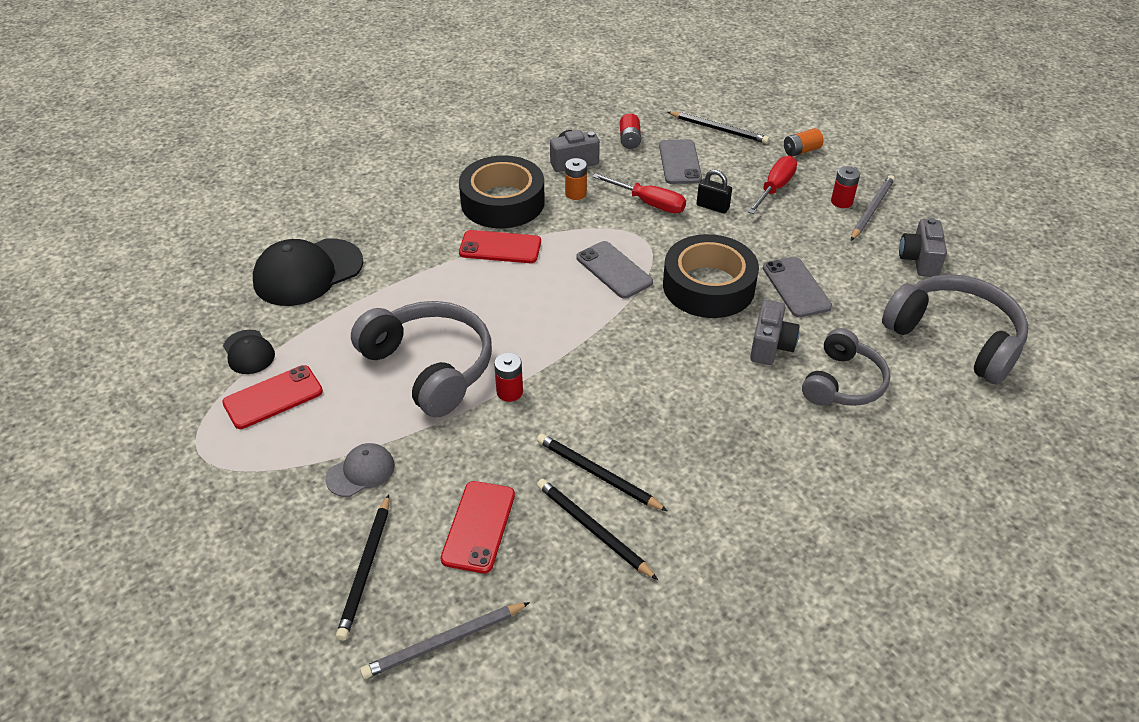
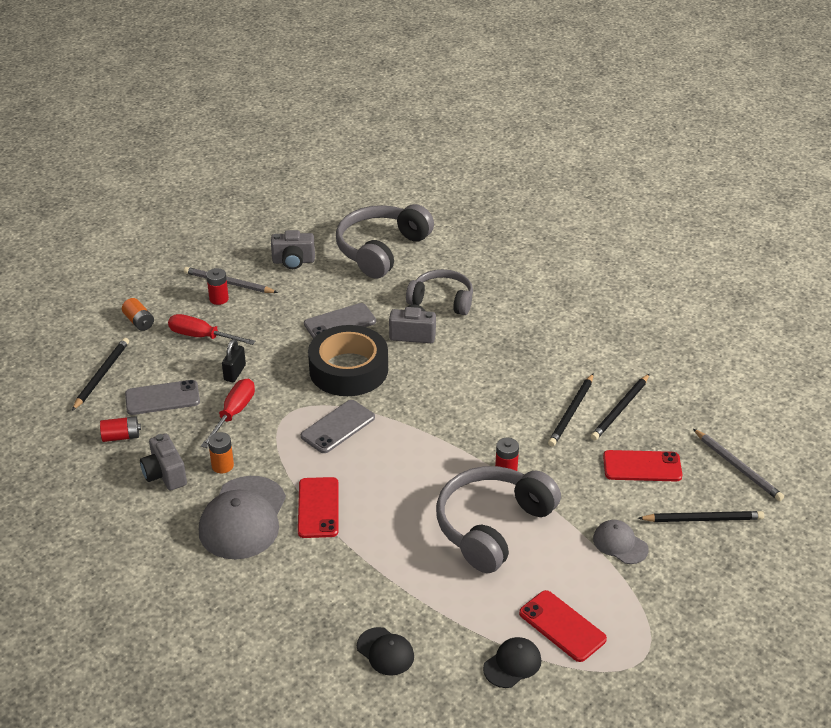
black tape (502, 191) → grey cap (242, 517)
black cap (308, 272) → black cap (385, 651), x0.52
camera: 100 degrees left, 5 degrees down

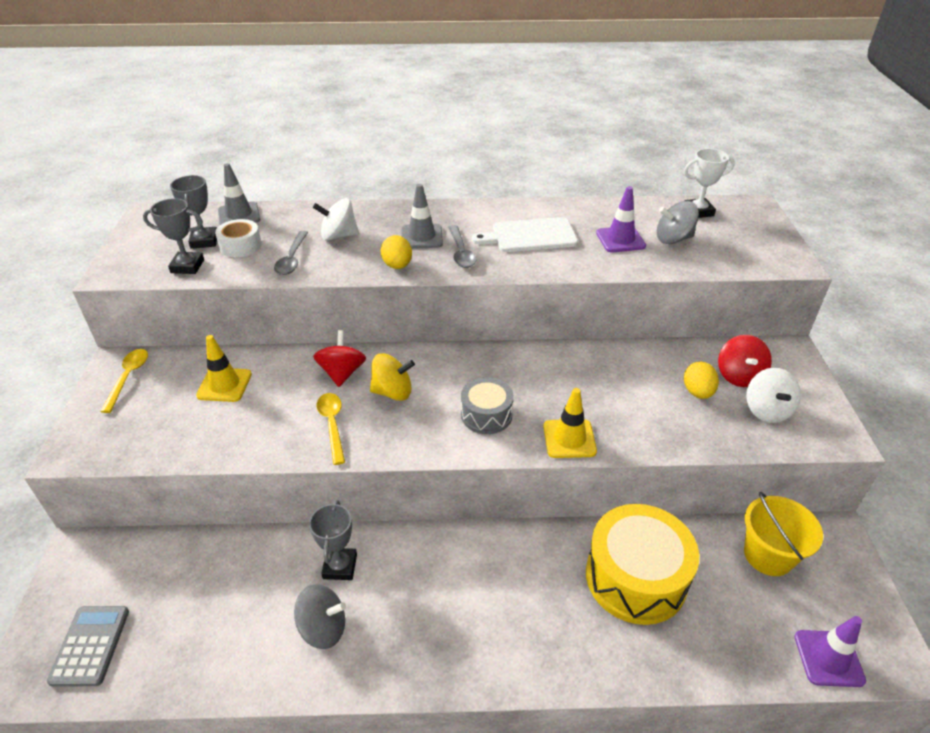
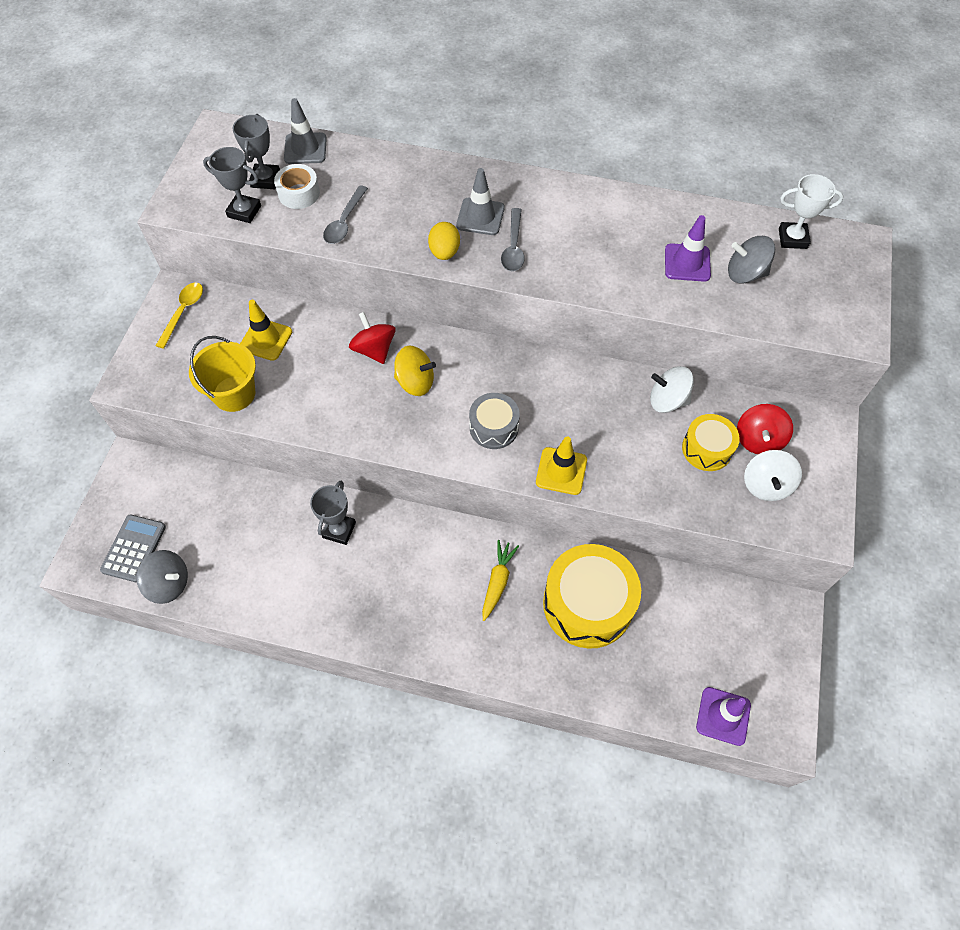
grey spinning top (320, 616) → grey spinning top (162, 577), move
yellow bucket (783, 534) → yellow bucket (222, 374), move
red spinning top (339, 358) → red spinning top (372, 338), 45 degrees counterclockwise
- → yellow carrot (500, 580)
white spinning top (336, 219) → white spinning top (672, 389), move
yellow egg (701, 380) → yellow drum (710, 442)
yellow spoon (331, 429) → -
white cutting board (525, 234) → -
camera: 15 degrees right, 20 degrees up

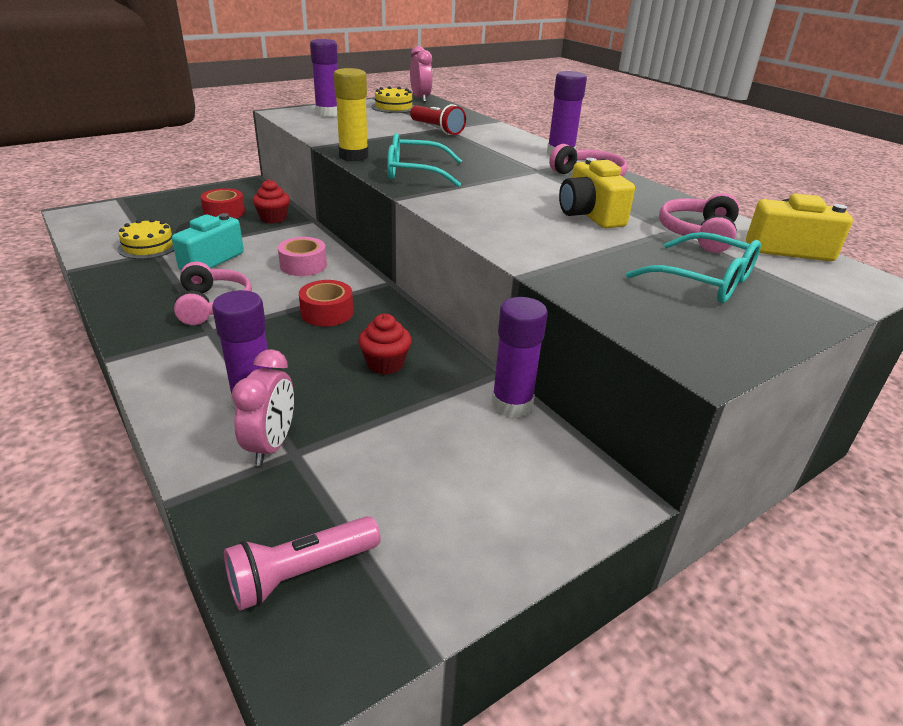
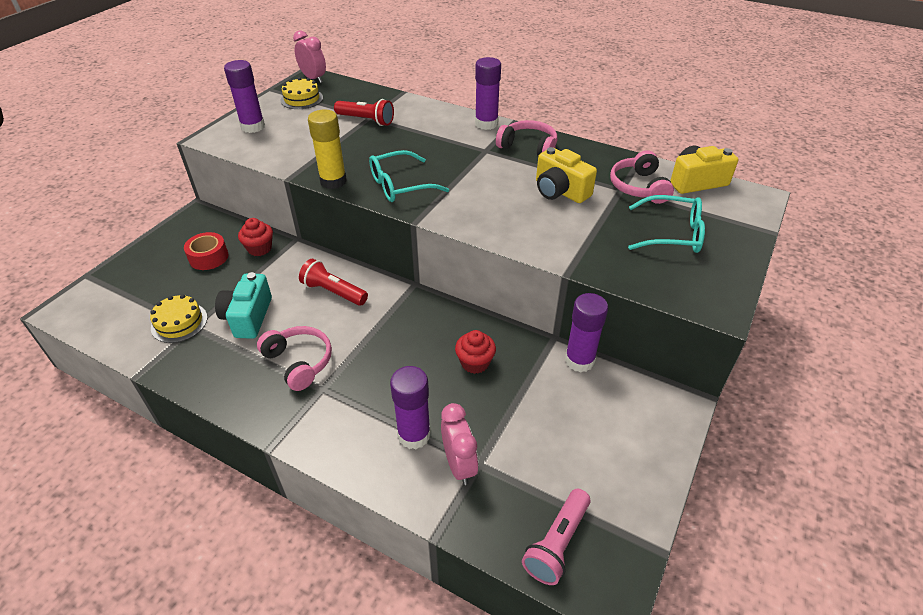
pink tape (302, 256) → red flashlight (333, 282)
red tape (326, 303) → -
camera: 25 degrees left, 10 degrees up

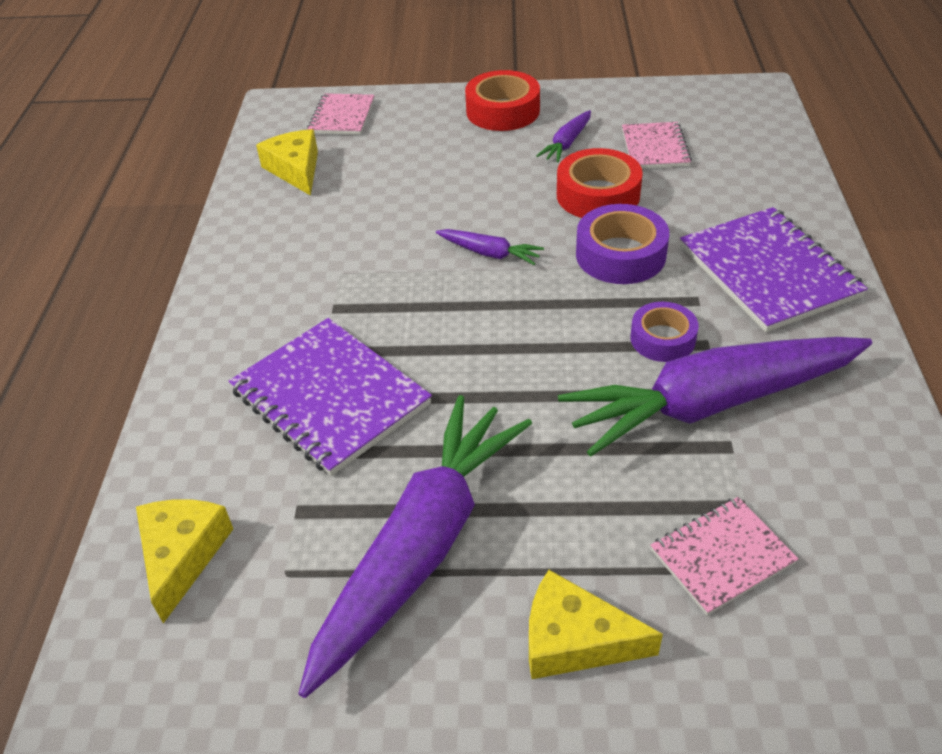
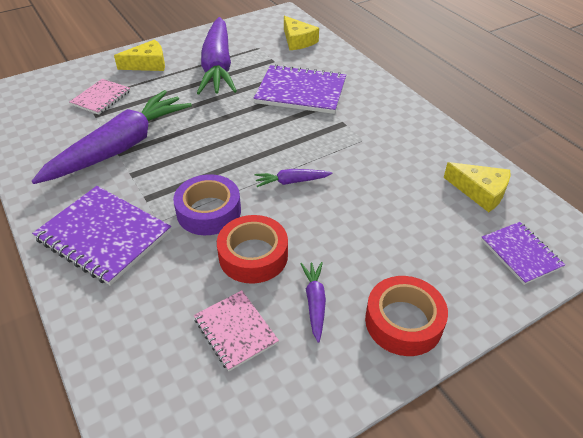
pink notebook (341, 114) → purple notebook (523, 253)
purple tape (664, 332) → -
camera: 145 degrees right, 0 degrees up

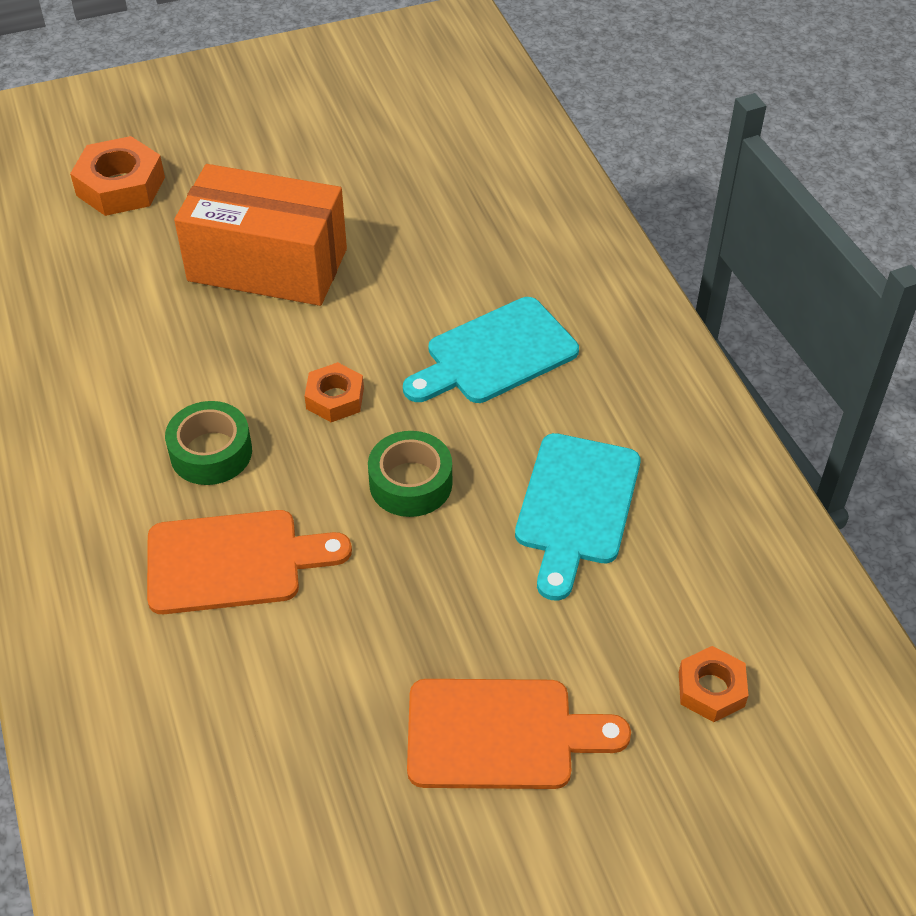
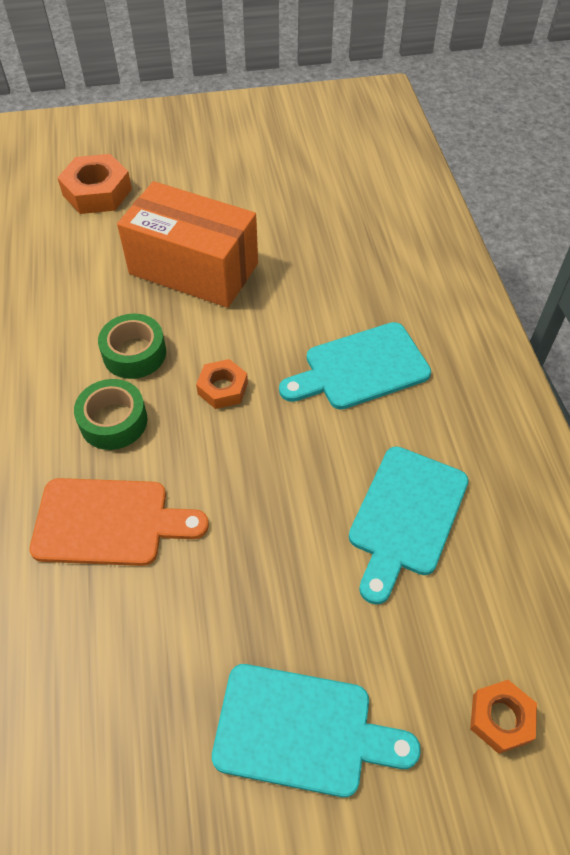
green tape (410, 474) → green tape (132, 346), move
orange cutting board (519, 734) → turquoise cutting board (316, 730)
camera: 10 degrees right, 5 degrees up

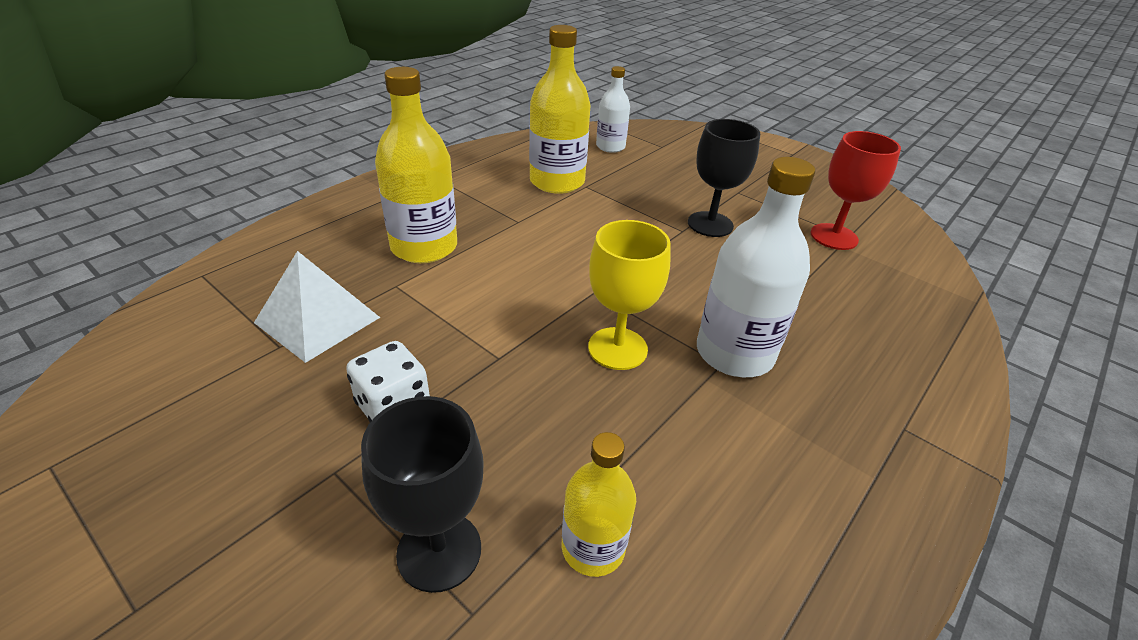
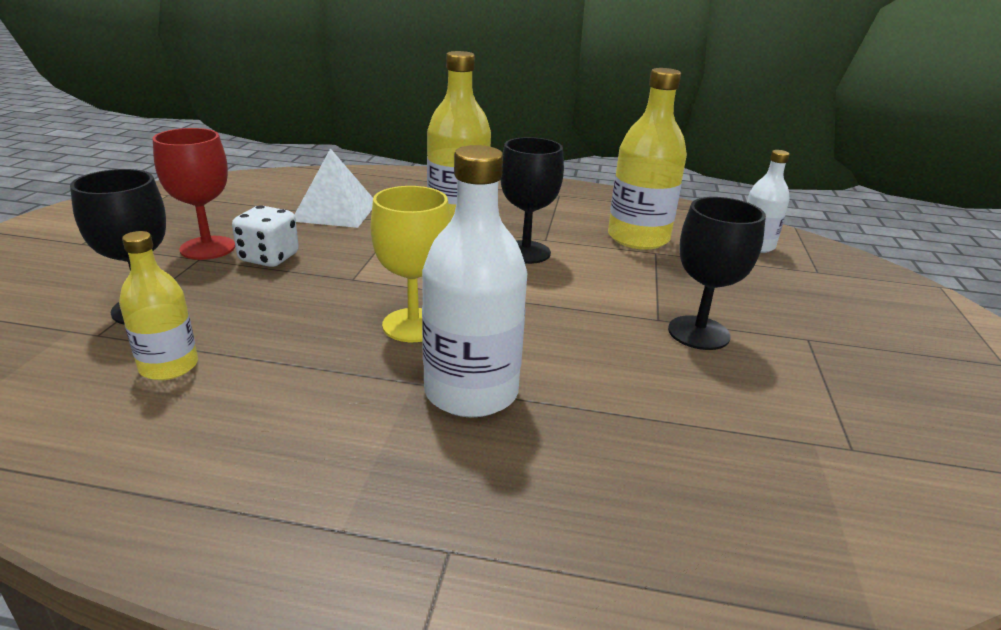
red goblet (856, 190) → red goblet (194, 194), move
- → black goblet (532, 200)
camera: 60 degrees right, 10 degrees down

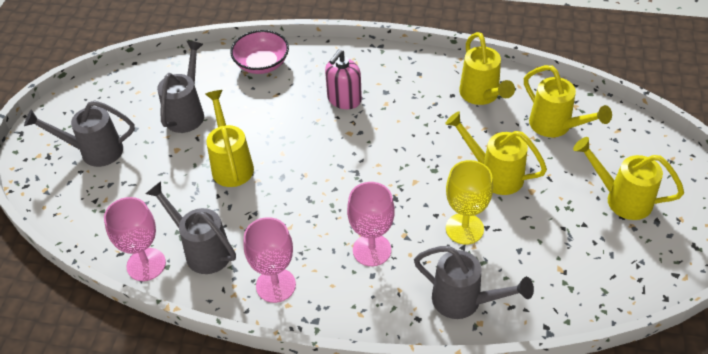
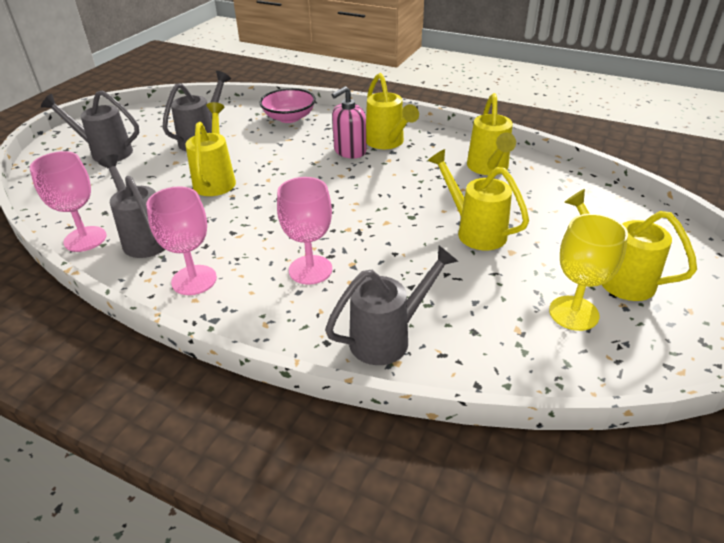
grey watering can (474, 282) → grey watering can (391, 305), 75 degrees counterclockwise
yellow watering can (568, 101) → yellow watering can (392, 111), move
yellow goblet (469, 202) → yellow goblet (588, 272), move
camera: 15 degrees right, 10 degrees down

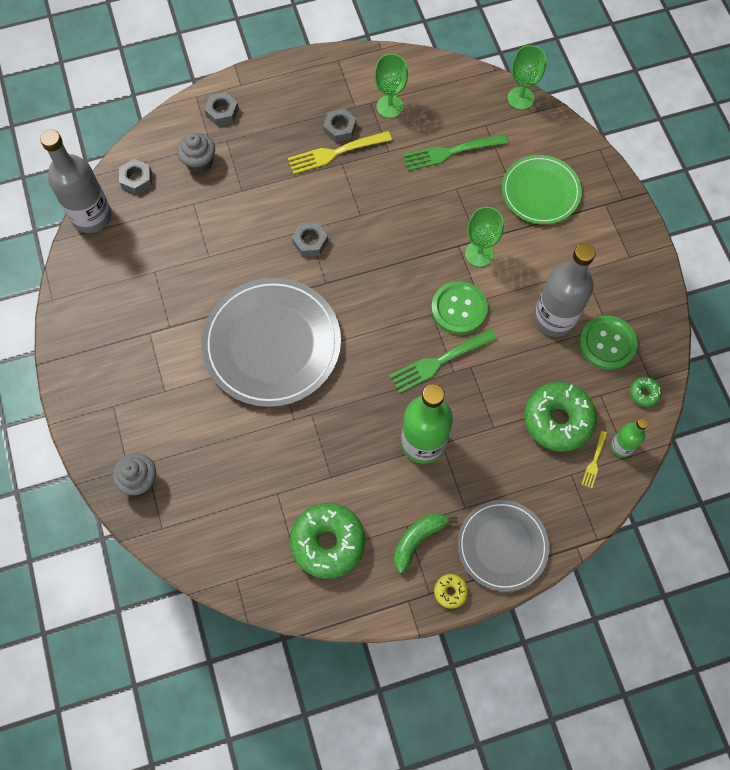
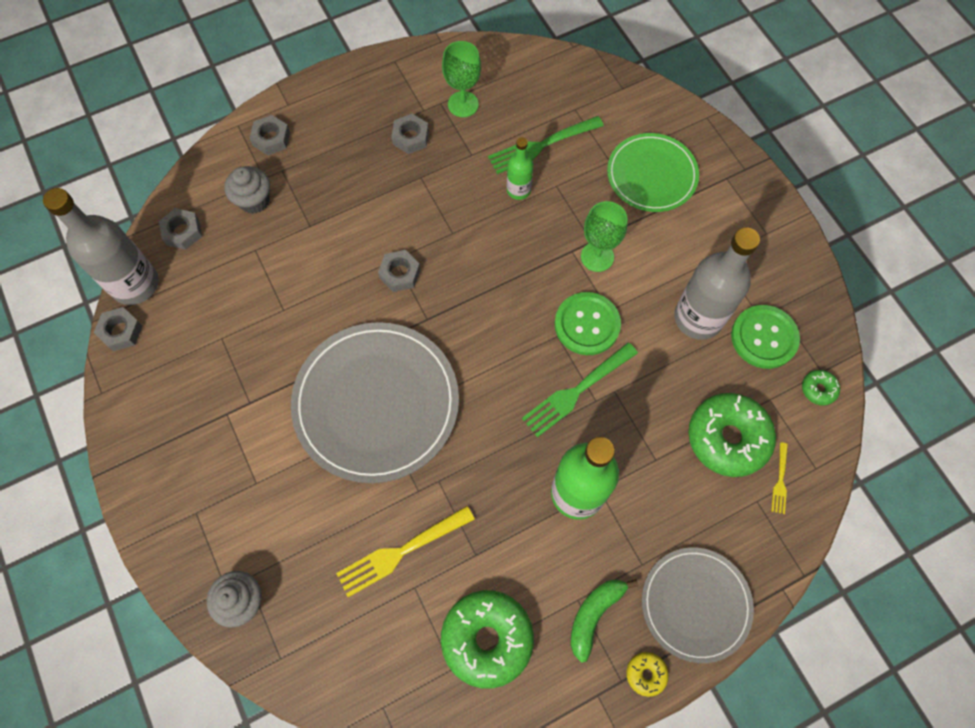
- → grey nut (118, 329)
yellow fork (340, 152) → yellow fork (405, 551), move
green bottle (629, 437) → green bottle (520, 168), move
green goblet (526, 77) → -
camera: 10 degrees left, 0 degrees up

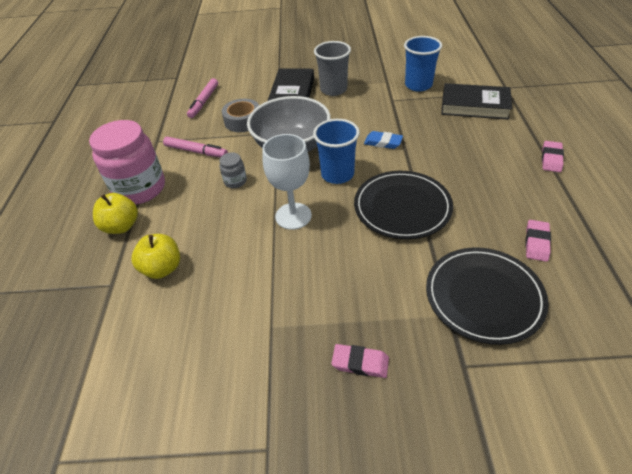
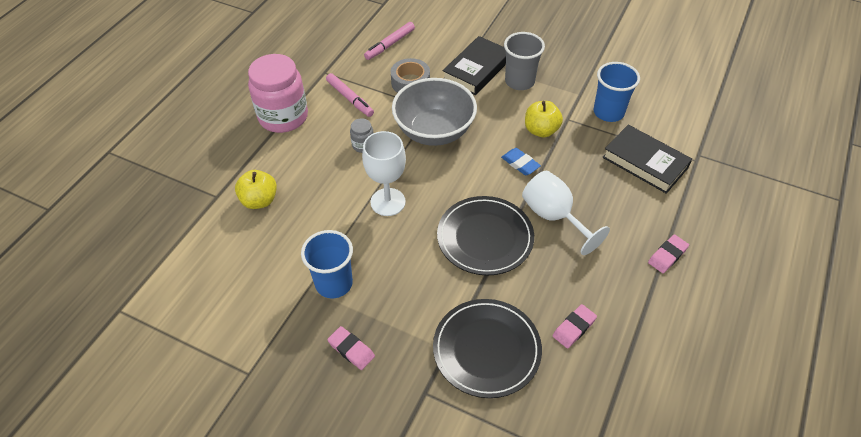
blue cup (336, 151) → blue cup (327, 264), move
- → white goblet (566, 213)
yellow apple (115, 213) → yellow apple (544, 119), move
camera: 25 degrees right, 5 degrees up

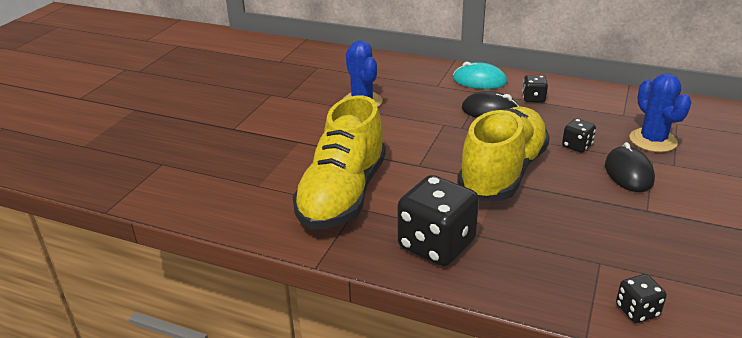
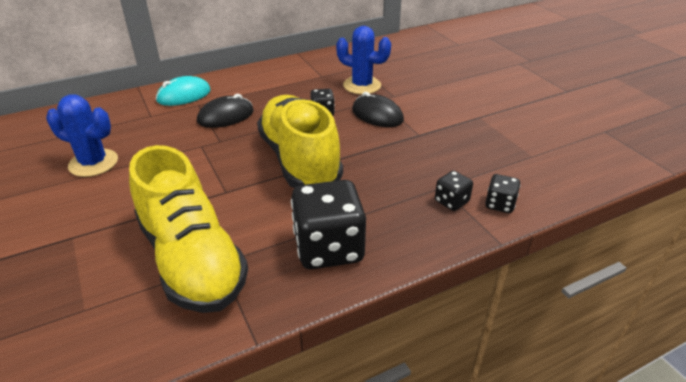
black dice (535, 89) → black dice (454, 191), move
camera: 50 degrees left, 5 degrees up

